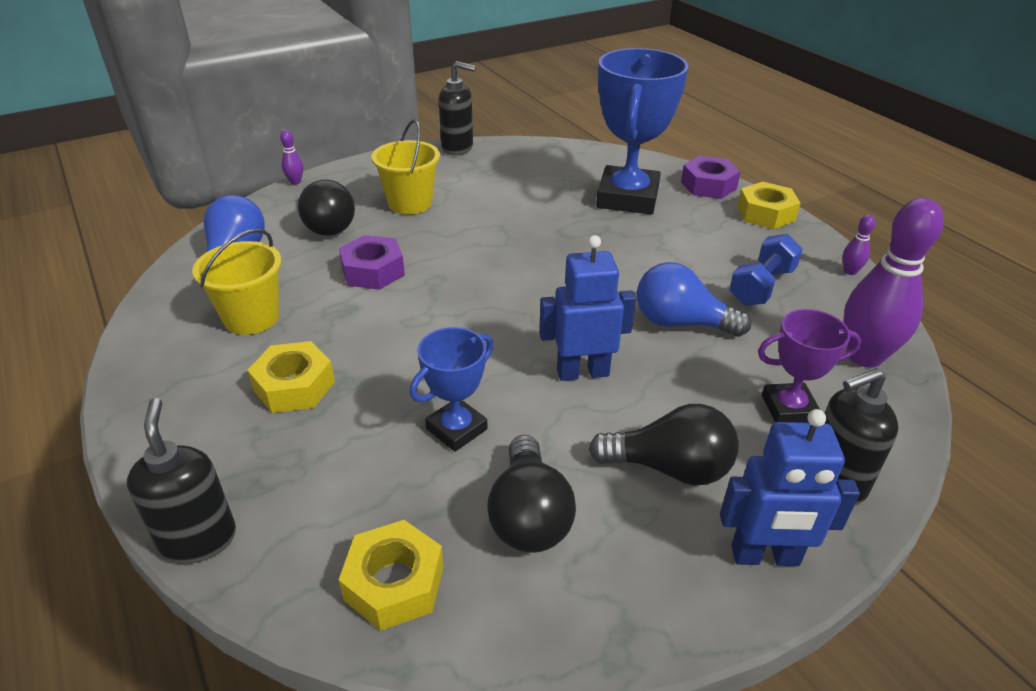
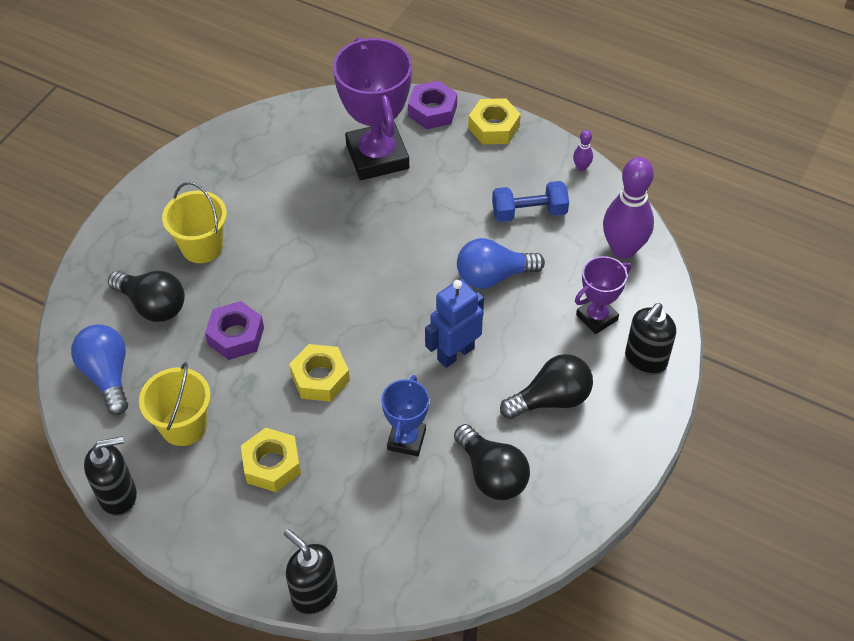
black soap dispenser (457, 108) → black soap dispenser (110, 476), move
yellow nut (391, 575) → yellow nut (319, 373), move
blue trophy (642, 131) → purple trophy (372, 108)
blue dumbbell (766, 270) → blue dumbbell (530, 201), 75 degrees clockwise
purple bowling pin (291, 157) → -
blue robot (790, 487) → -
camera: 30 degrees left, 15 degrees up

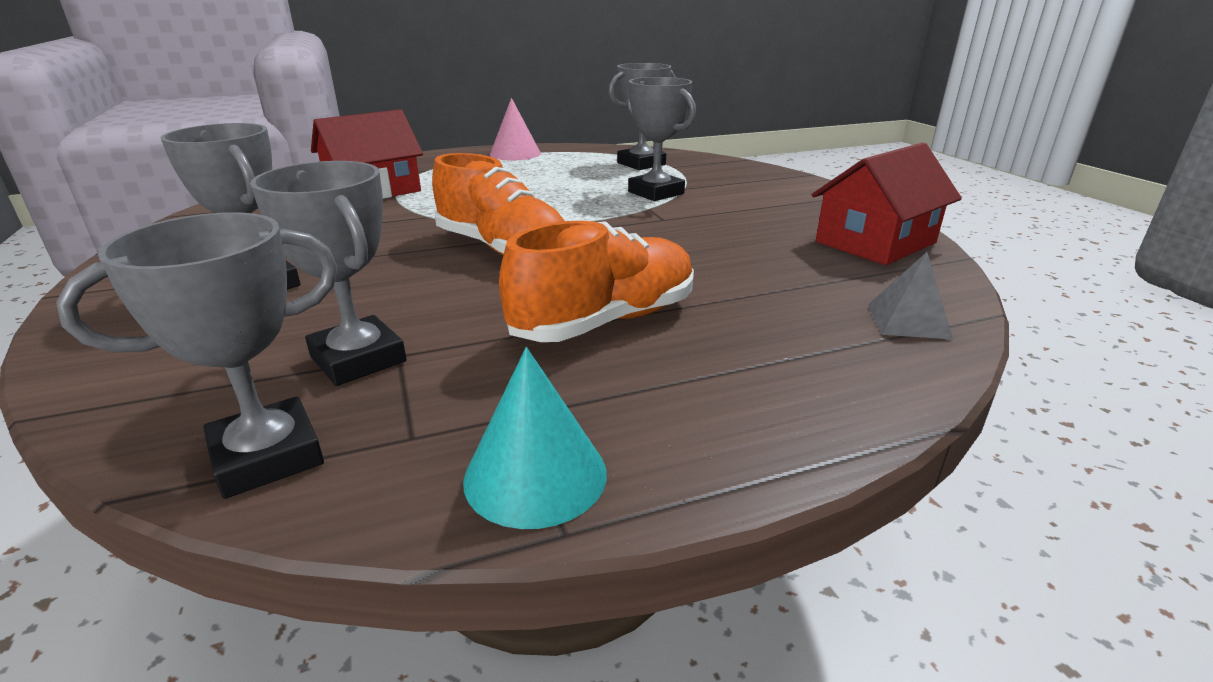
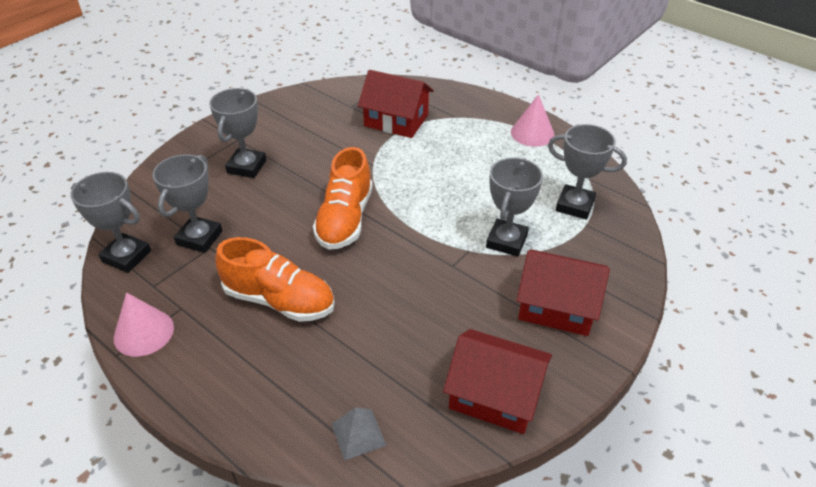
turquoise cone (535, 438) → pink cone (144, 324)
- → red house (563, 292)
camera: 60 degrees right, 15 degrees up

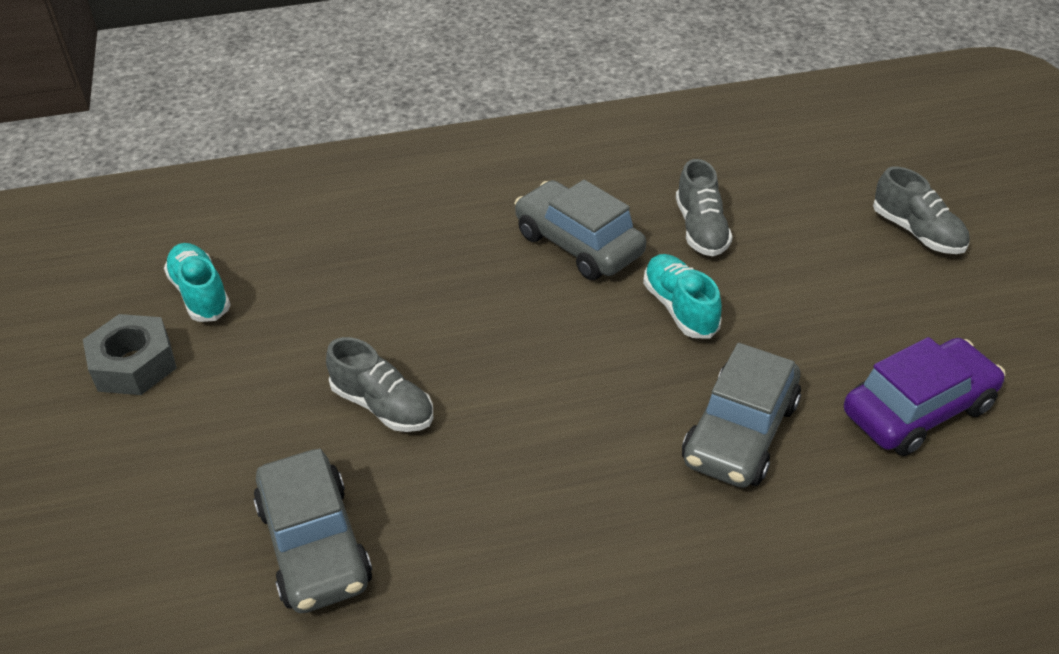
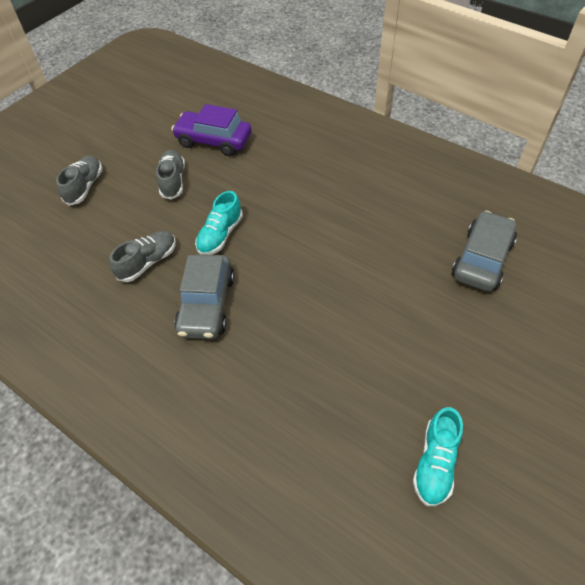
grey shoe (379, 384) → grey shoe (170, 175), move
grey nut (130, 354) → -
grey car (741, 415) → -
camera: 130 degrees left, 10 degrees up

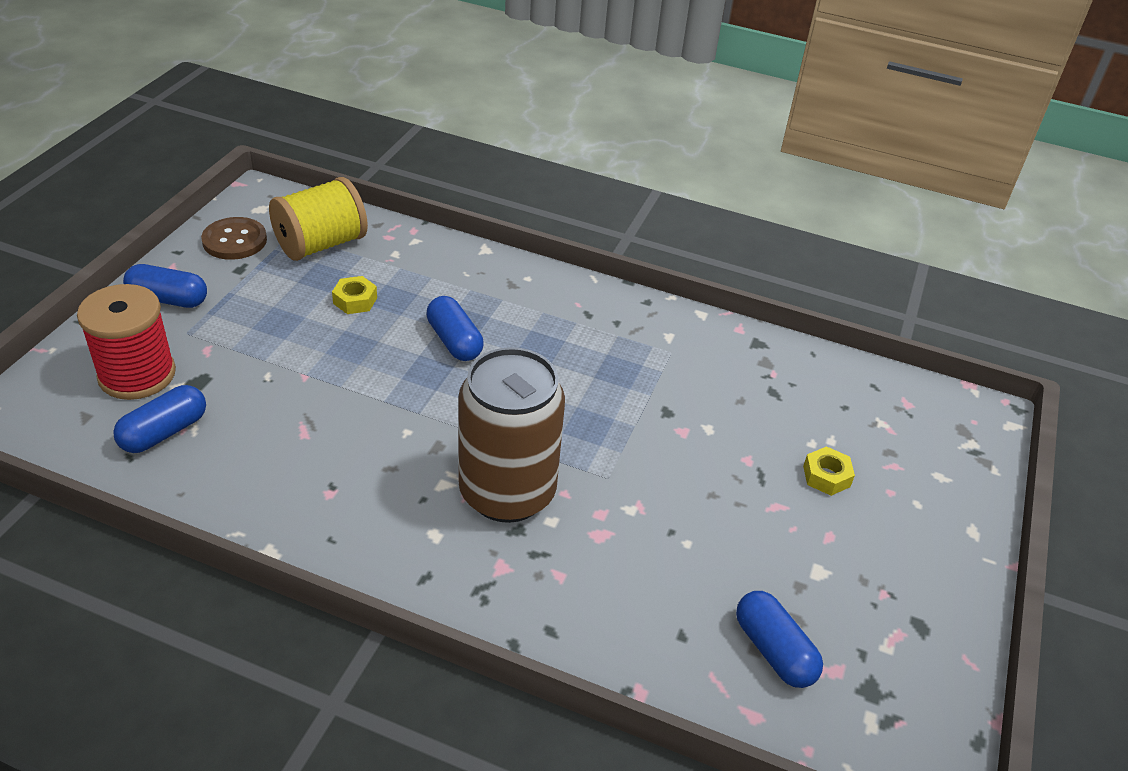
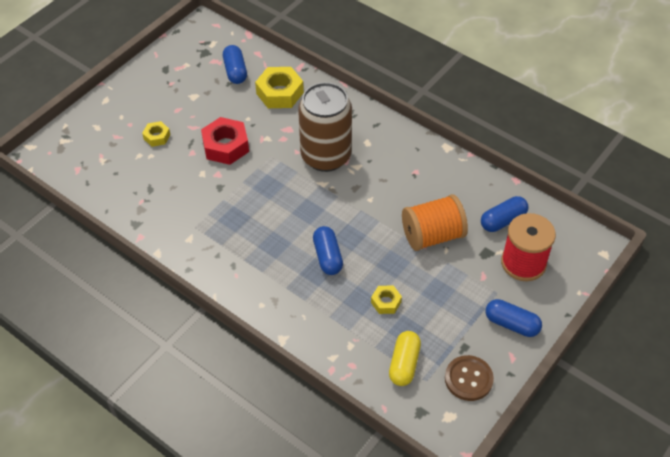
- → red nut (225, 141)
- → yellow nut (279, 87)
yellow spool (318, 219) → yellow capsule (405, 358)
- → orange spool (435, 222)
camera: 160 degrees left, 10 degrees up

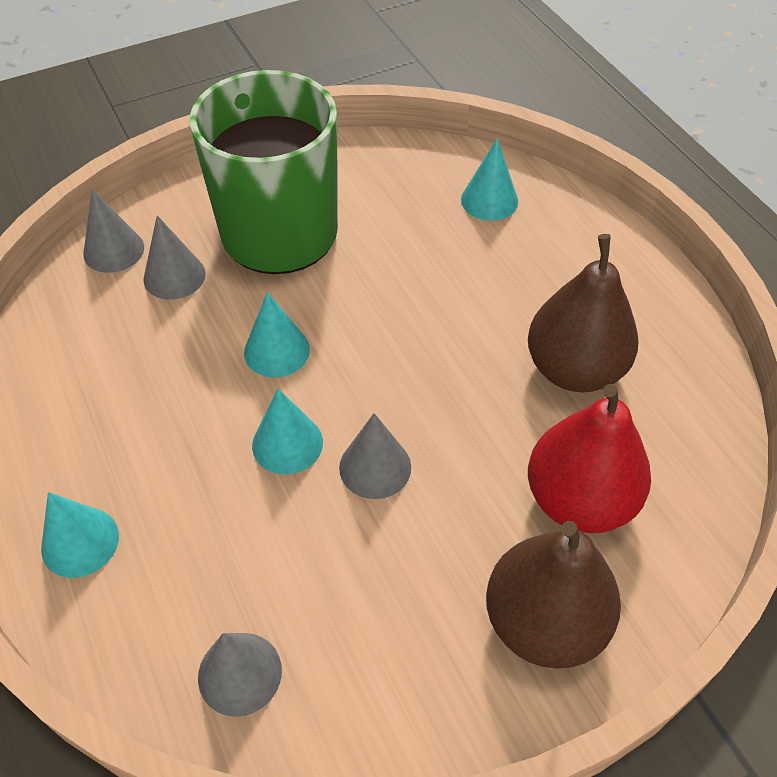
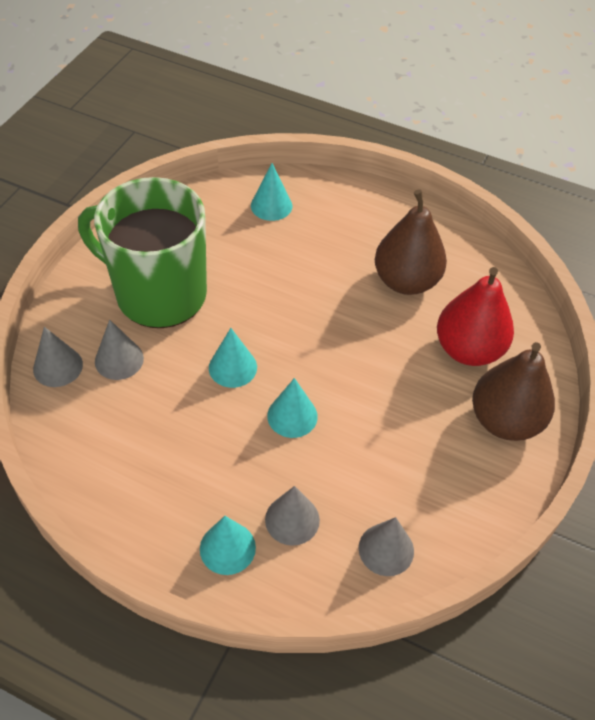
grey cone (375, 456) → grey cone (292, 516), move
camera: 40 degrees left, 0 degrees up

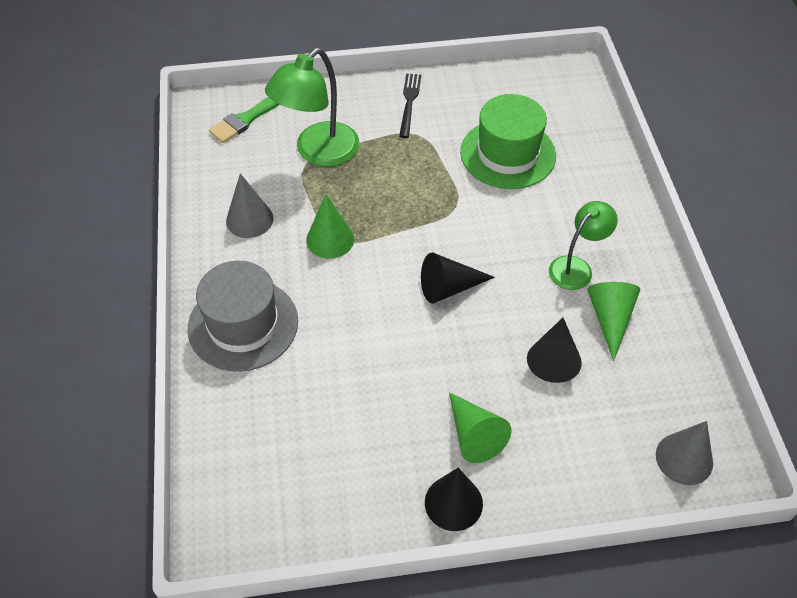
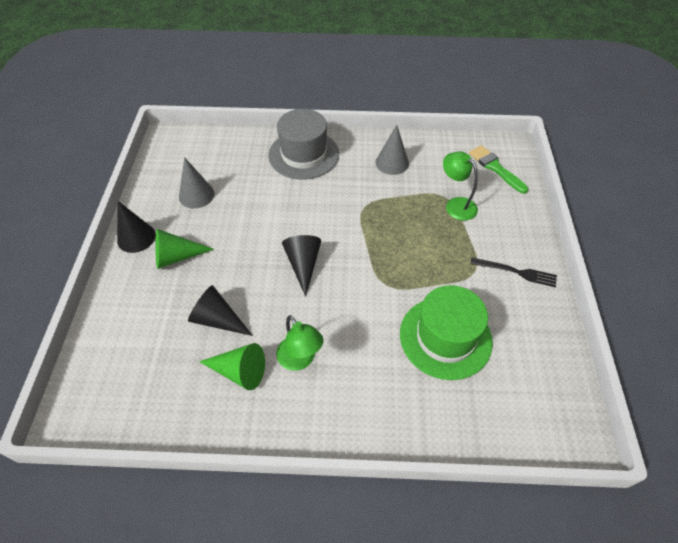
grey cone (684, 453) → grey cone (197, 182), move
green lamp (312, 107) → green lamp (460, 186), x0.62
green cone (330, 226) → -
camera: 100 degrees right, 0 degrees up

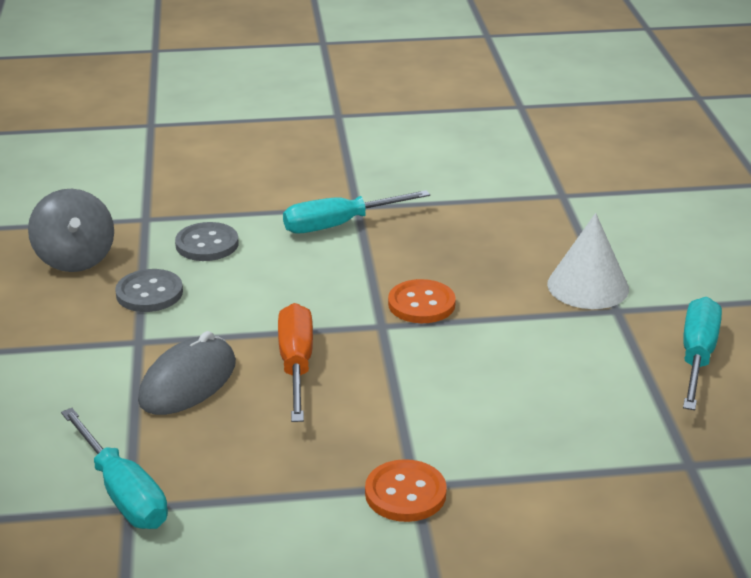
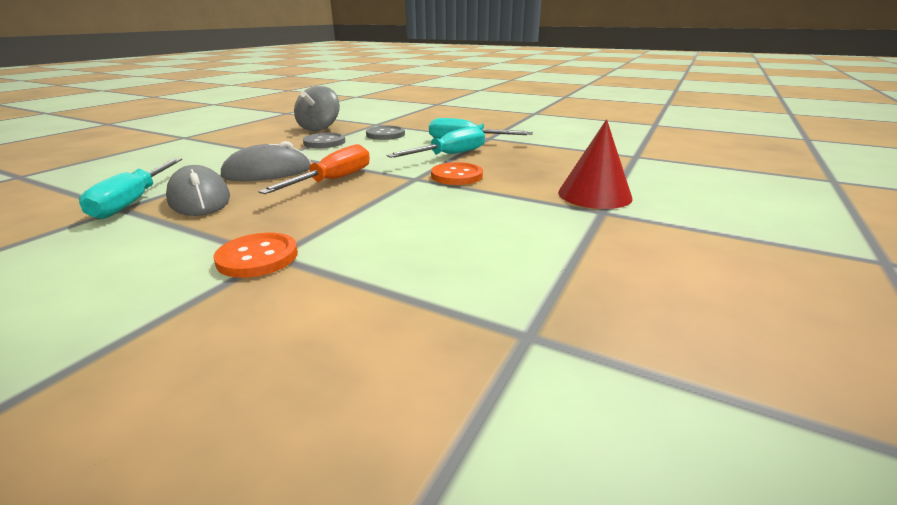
- → grey mouse (198, 190)
turquoise screwdriver (702, 353) → turquoise screwdriver (435, 142), move
white cone (588, 261) → red cone (595, 164)
camera: 35 degrees right, 5 degrees down

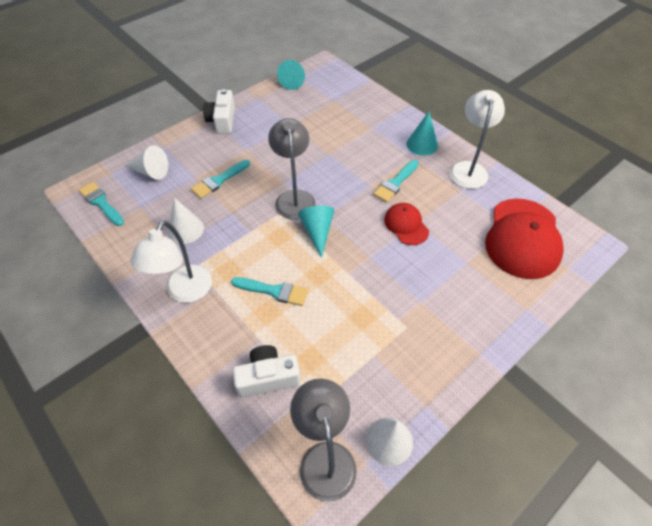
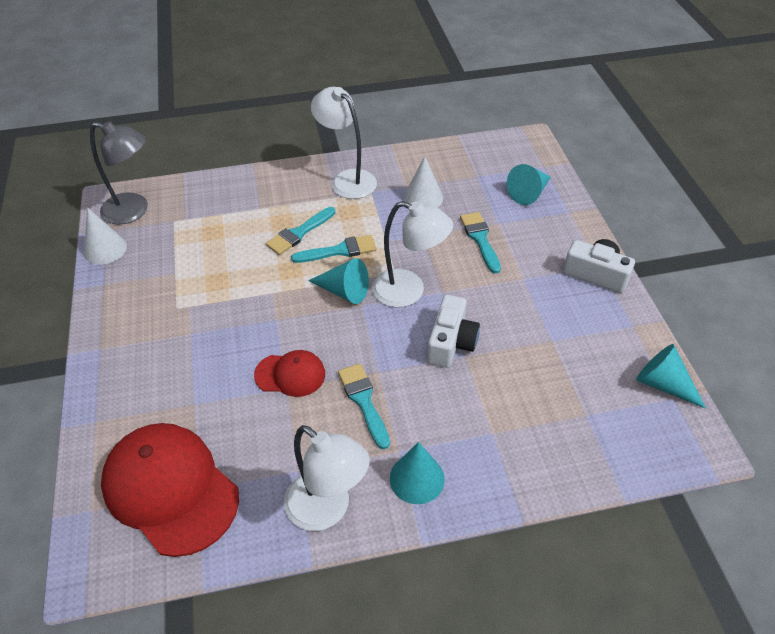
turquoise brush (101, 204) → turquoise brush (334, 249), move
grey lamp (291, 169) → white lamp (412, 254)
white camera (267, 371) → white camera (453, 331), move
white cone (146, 162) → turquoise cone (529, 184)
camera: 120 degrees right, 5 degrees down

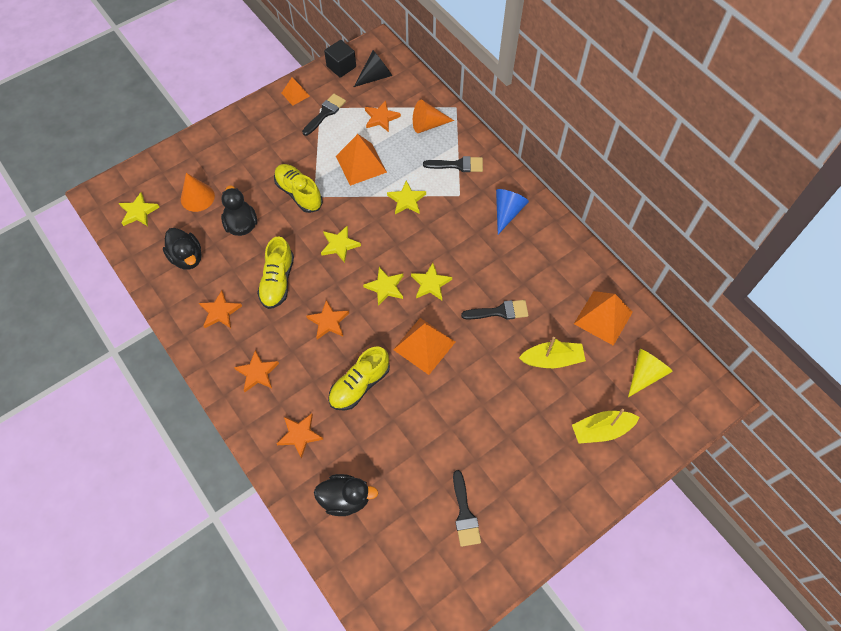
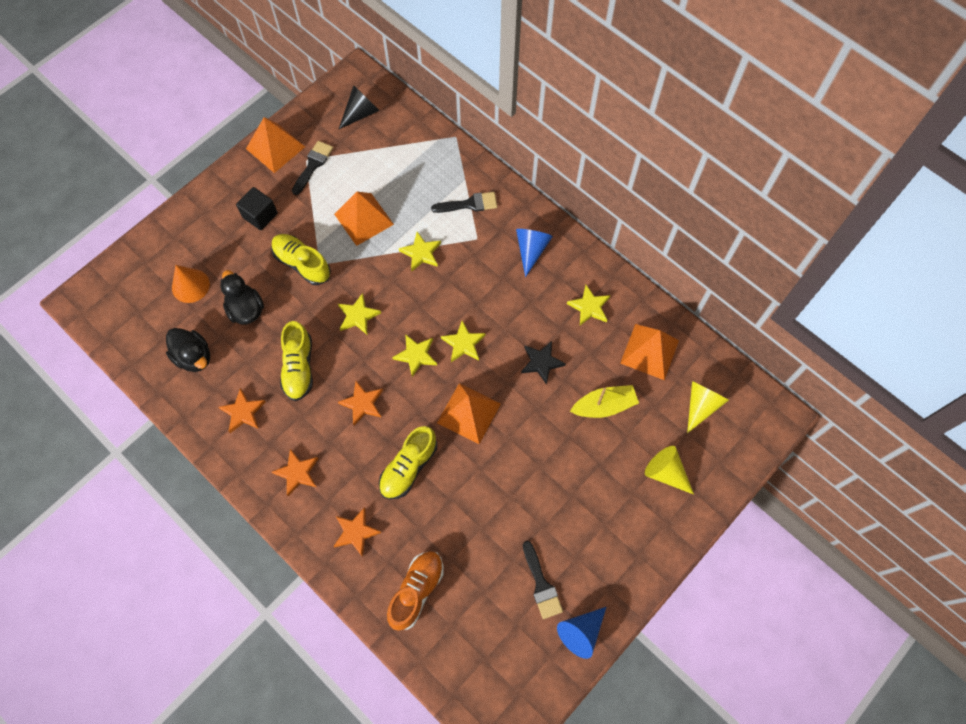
black cube (340, 59) → black cube (257, 208), move
orange pyramid (296, 91) → orange pyramid (275, 145), x1.81
black duck (346, 495) → orange shoe (415, 591)
black brush (495, 310) → black star (543, 363)
- → blue cone (581, 633)
yellow star (139, 209) → yellow star (588, 305), move
yellow boat (606, 426) → yellow cone (669, 470)
orange star (383, 116) → -
orange cone (433, 116) → -
camera: 10 degrees left, 5 degrees up

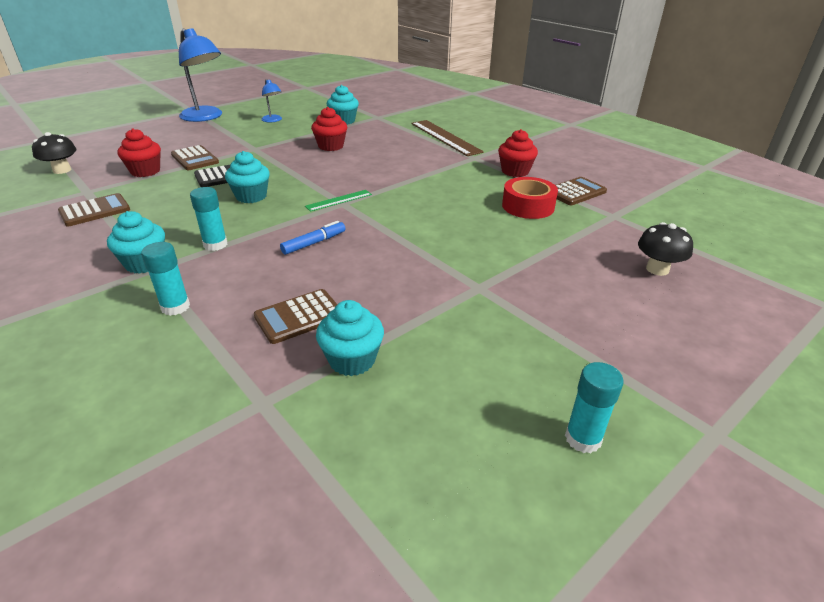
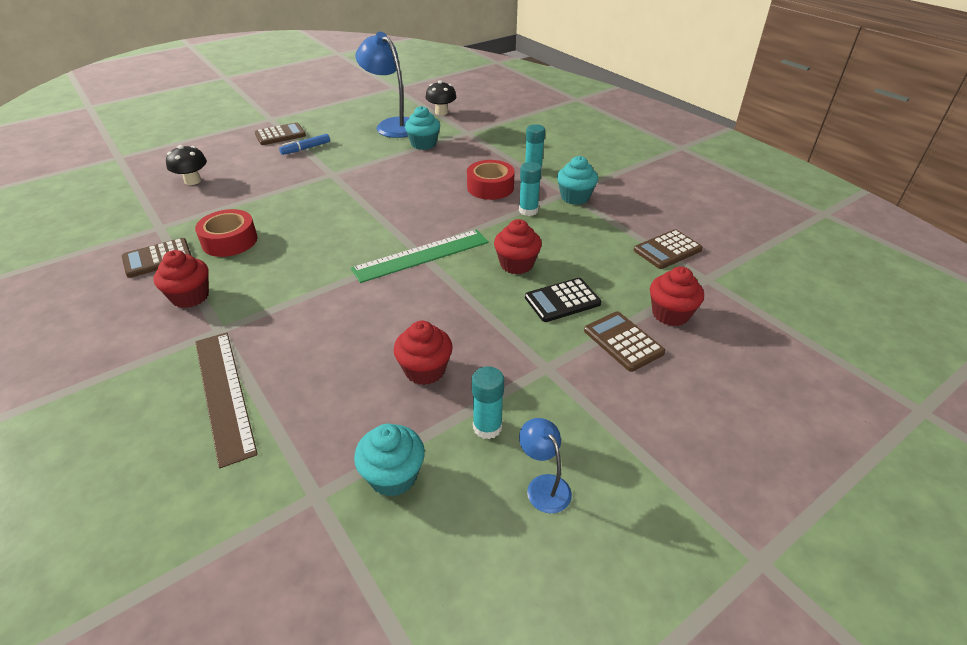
brown calculator (295, 316) → brown calculator (280, 133), move
blue marker (313, 238) → blue marker (304, 144), move
green ruler (338, 201) → green ruler (420, 256), x1.90
blue lamp (200, 75) → blue lamp (383, 85), move
black mushroom (54, 153) → black mushroom (440, 97), move
- → red tape (491, 180)
turquoise glue stick (594, 407) → turquoise glue stick (488, 402), move
turquoise cupcake (247, 177) → red cupcake (518, 246)
camera: 175 degrees left, 5 degrees up

